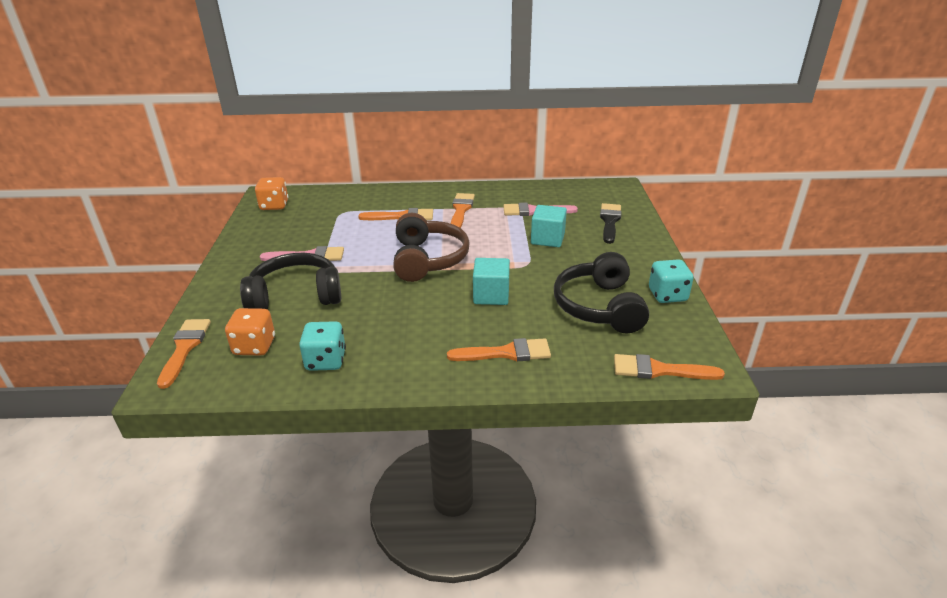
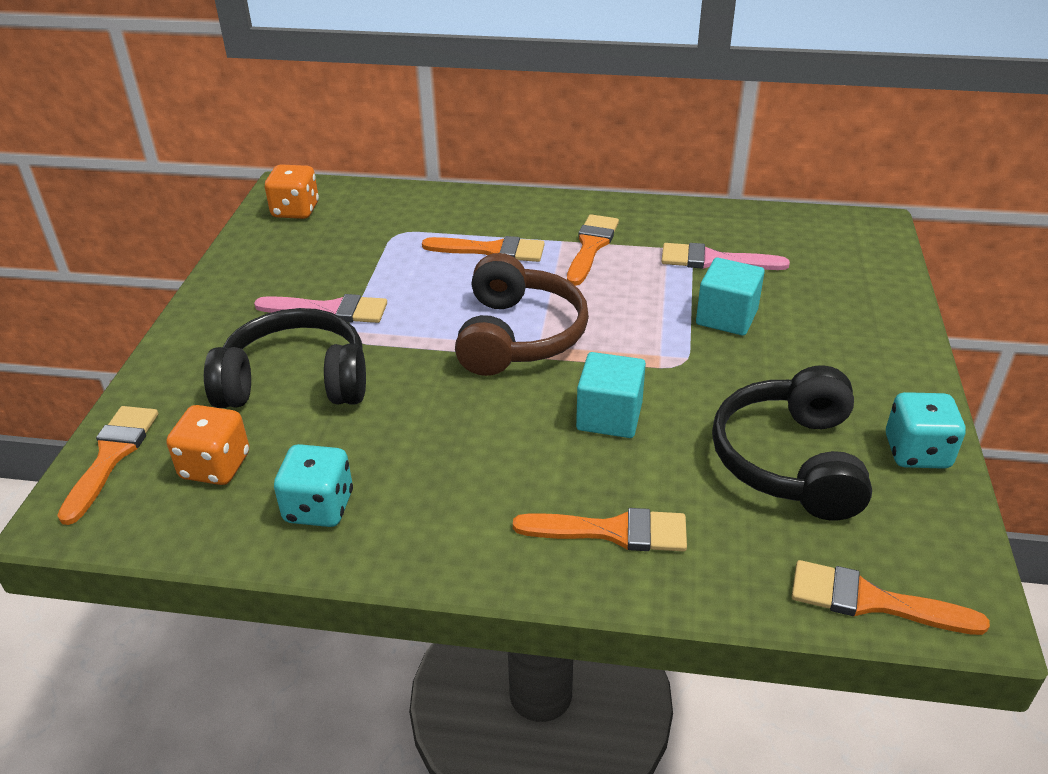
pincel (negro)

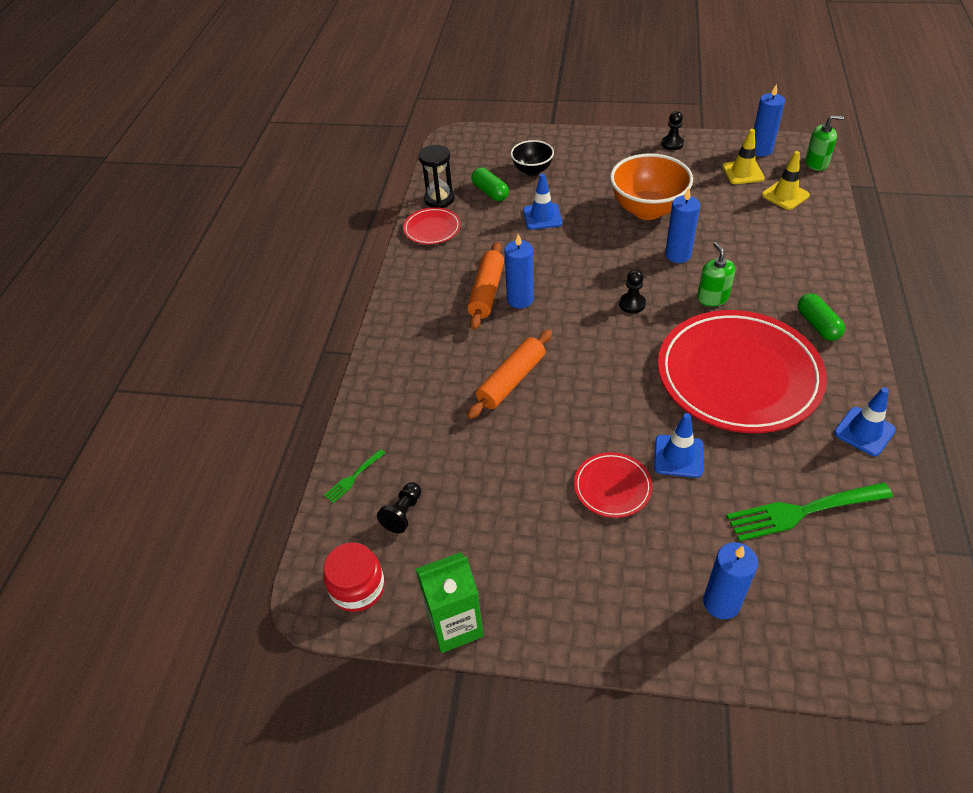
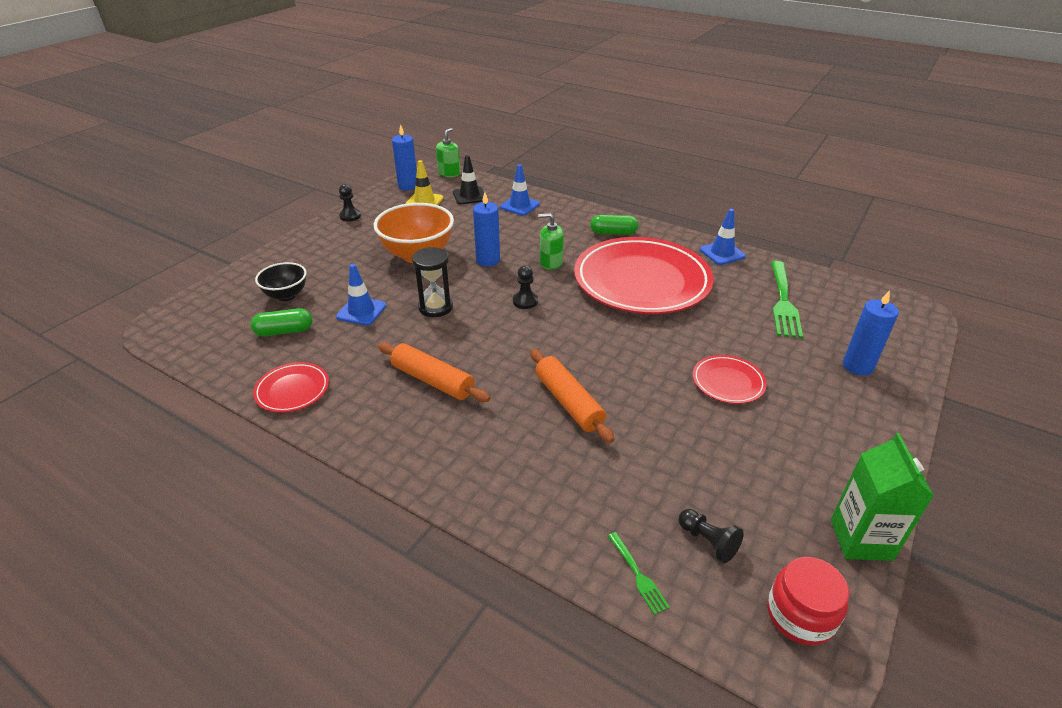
reloj de arena (negro); vela (azul) (no. 1 from left in the first image); cono de tráfico (azul) (no. 2 from left); cono de tráfico (negro)

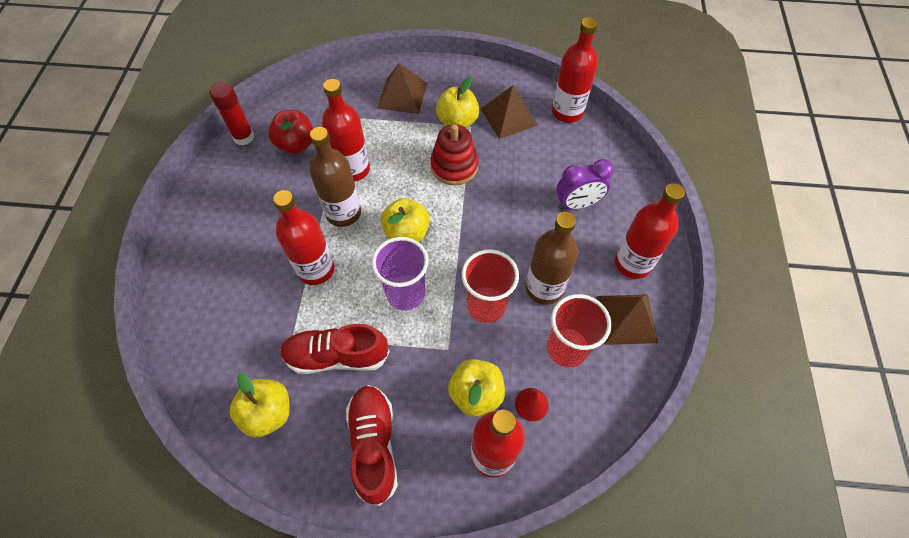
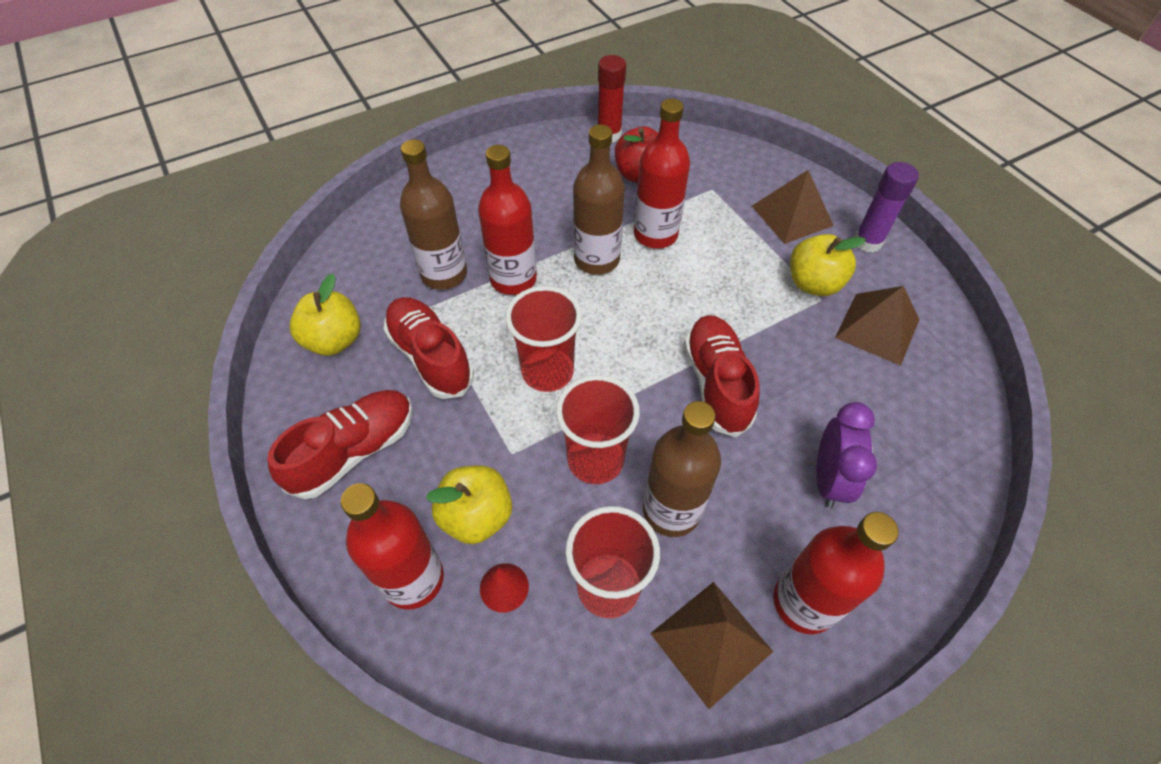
vaso (rojo) (no. 1 from left); manzana (amarillo) (no. 2 from left in the first image); juguete apilable (rojo); botella (rojo) (no. 4 from left in the first image); despertador (morado); botella (marrón) (no. 1 from left); zapato (rojo) (no. 3 from left); barra de pegamento (morado)

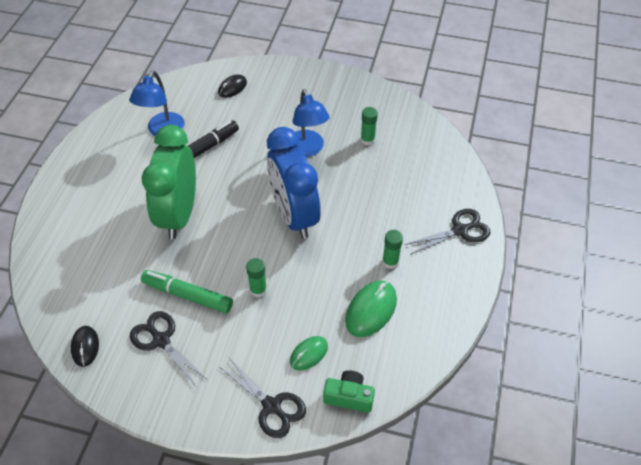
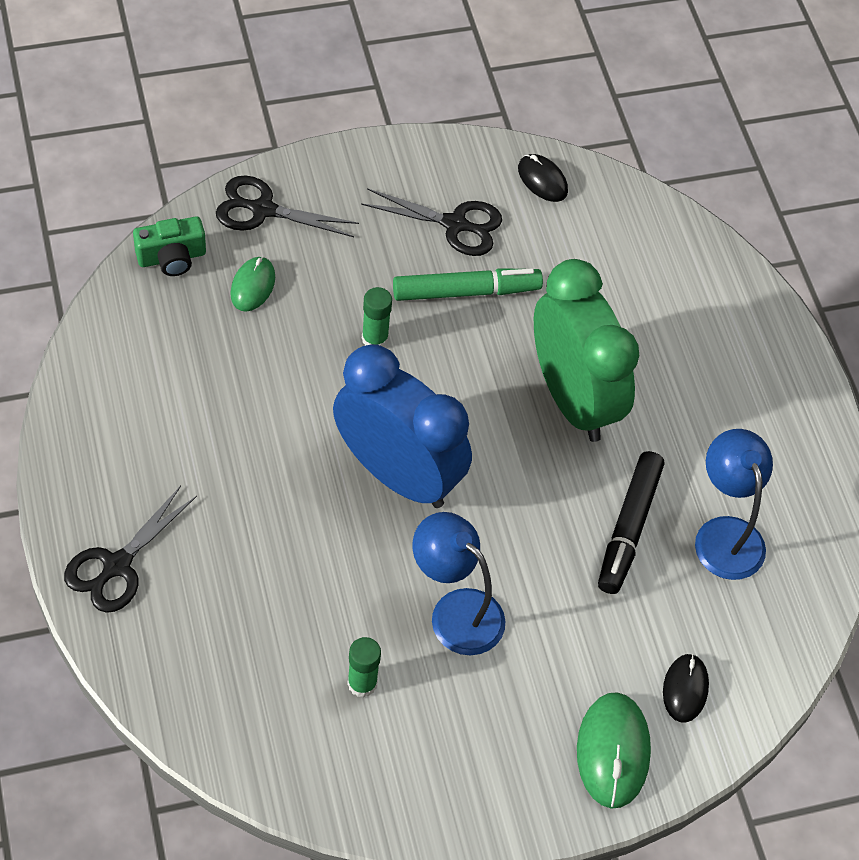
ratón (verde) (no. 2 from left); barra de pegamento (verde) (no. 3 from left in the first image)

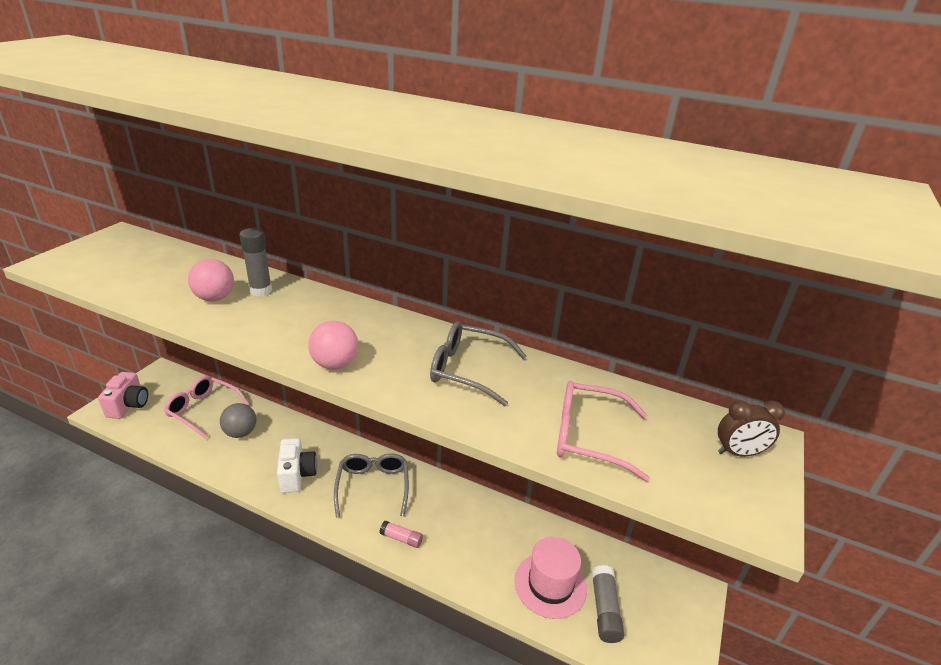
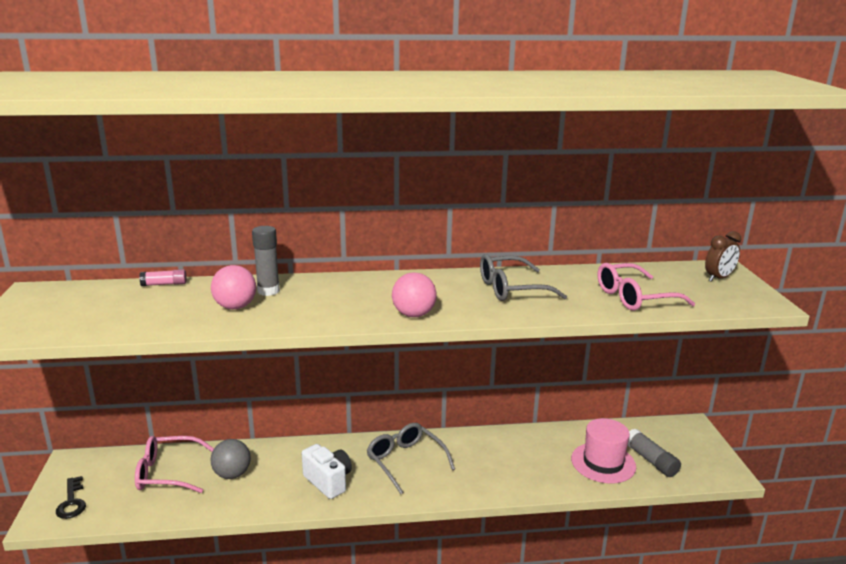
llave (negro); barra de pegamento (rosa)

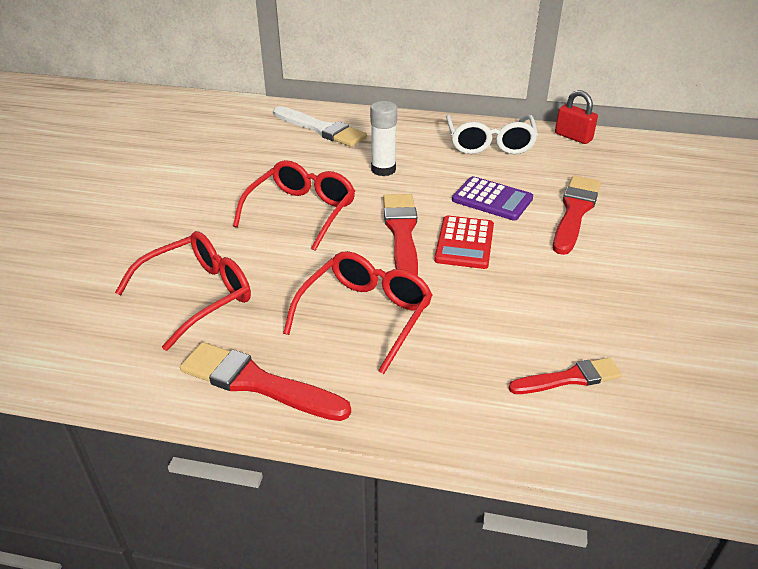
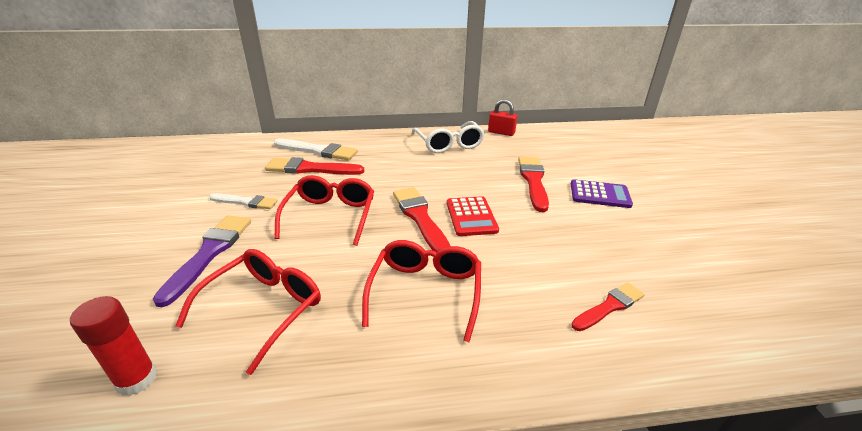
pincel (rojo) (no. 1 from left); barra de pegamento (blanco); calculadora (morado); barra de pegamento (rojo); pincel (morado); pincel (blanco) (no. 1 from left)

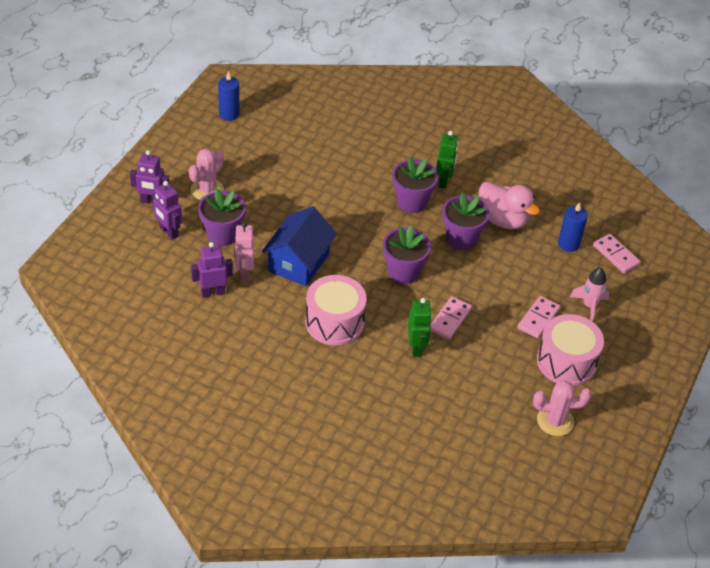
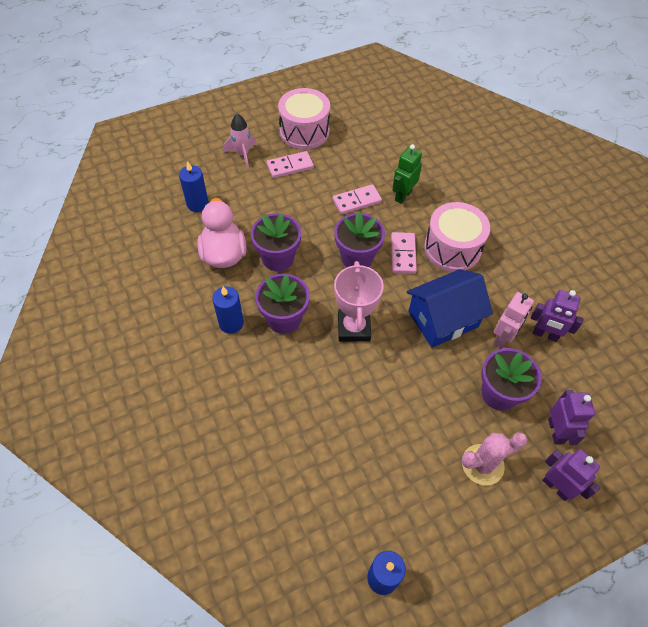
vela (azul) (no. 2 from left); cactus (rosa) (no. 2 from left in the first image); ficha de dominó (rosa) (no. 3 from left); trofeo (rosa)

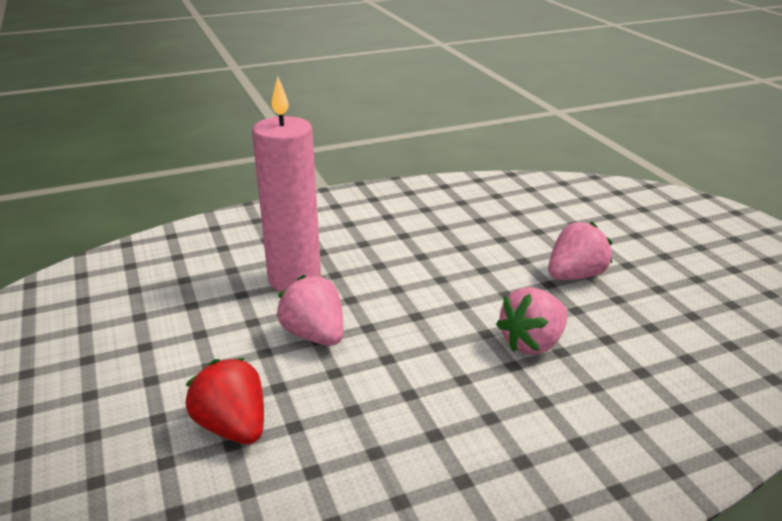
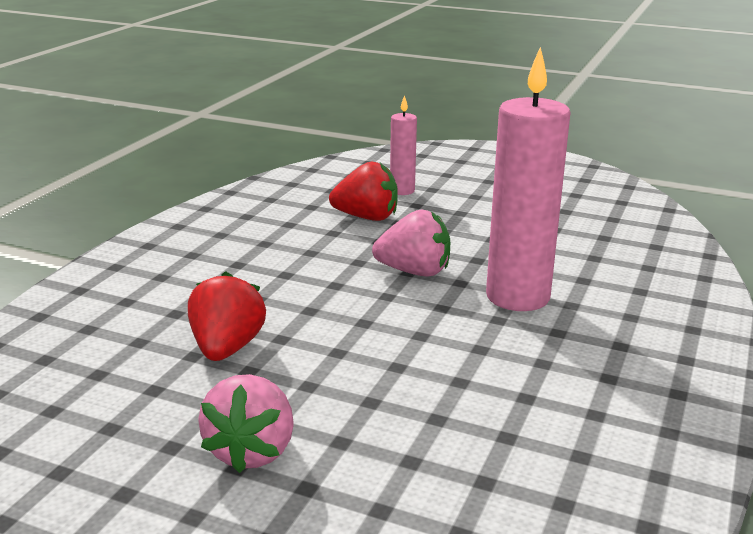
fresa (rojo) (no. 1 from left); vela (rosa) (no. 1 from left)

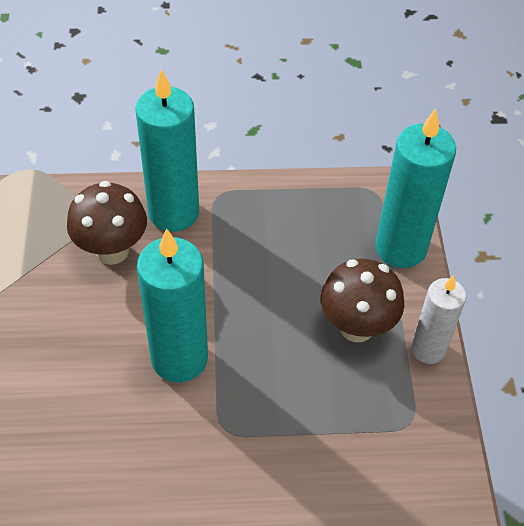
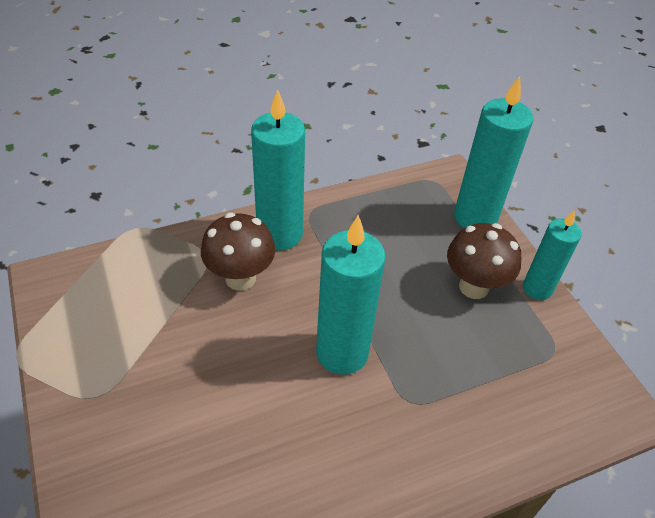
vela (turquesa) (no. 4 from left)

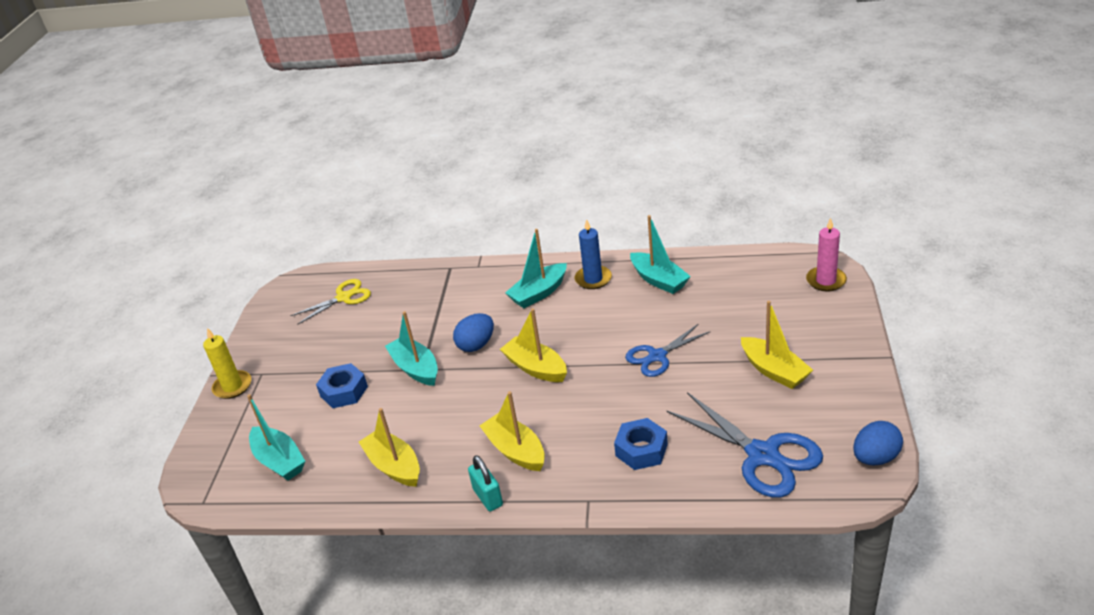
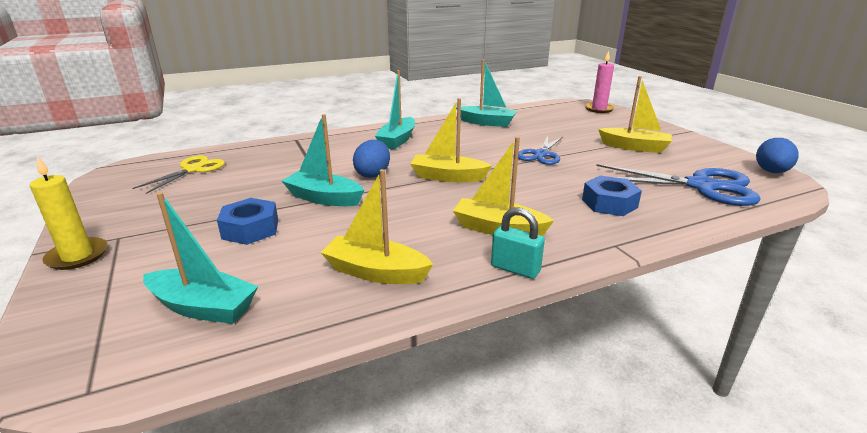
vela (azul)

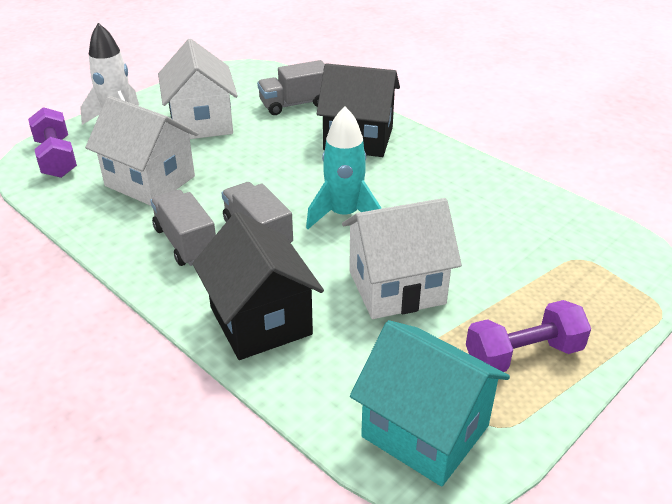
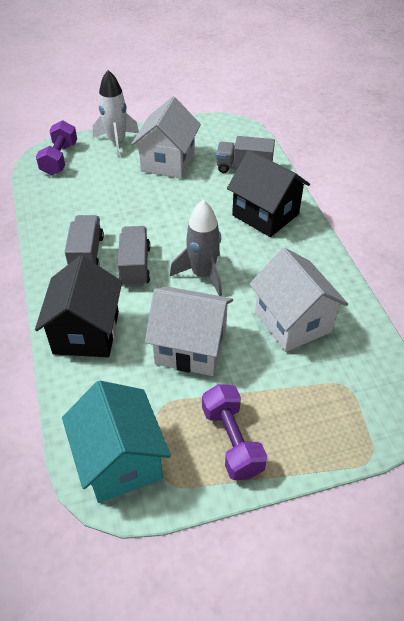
casa (blanco) (no. 3 from left); cohete (gris); mancuerna (morado) (no. 2 from left)

